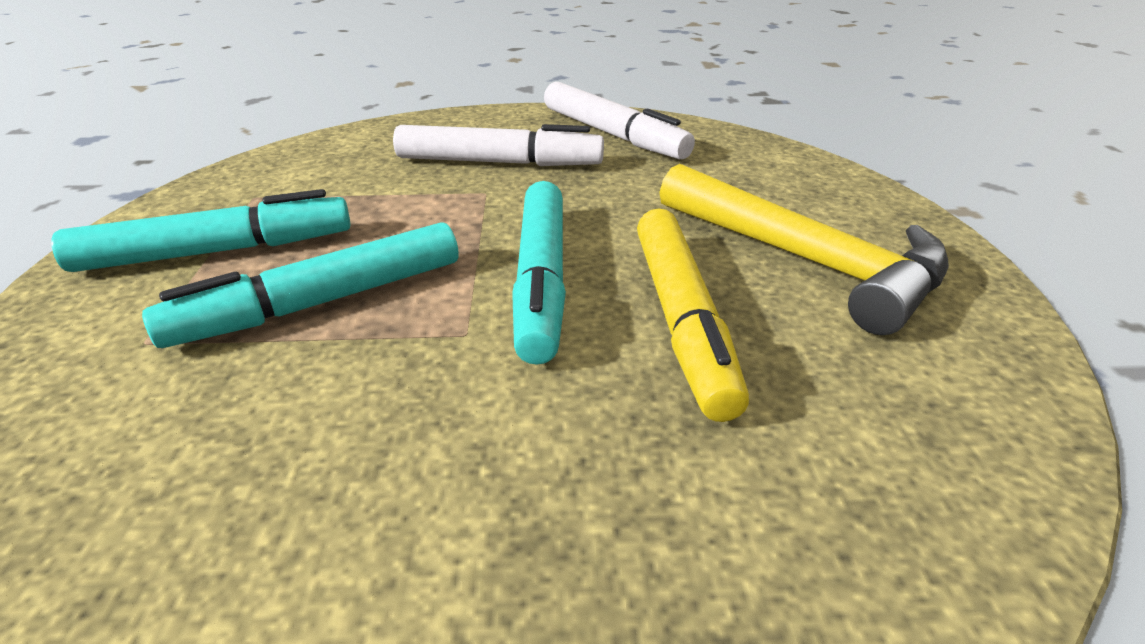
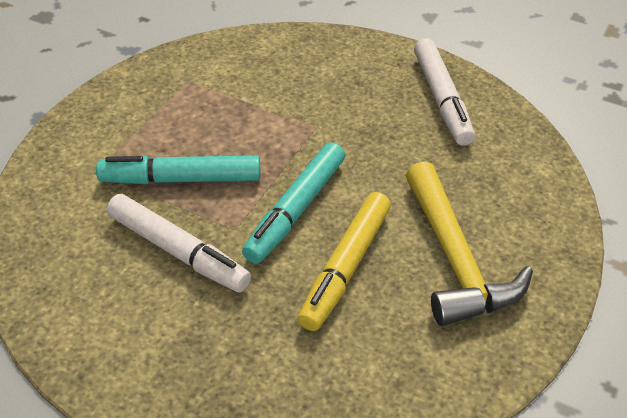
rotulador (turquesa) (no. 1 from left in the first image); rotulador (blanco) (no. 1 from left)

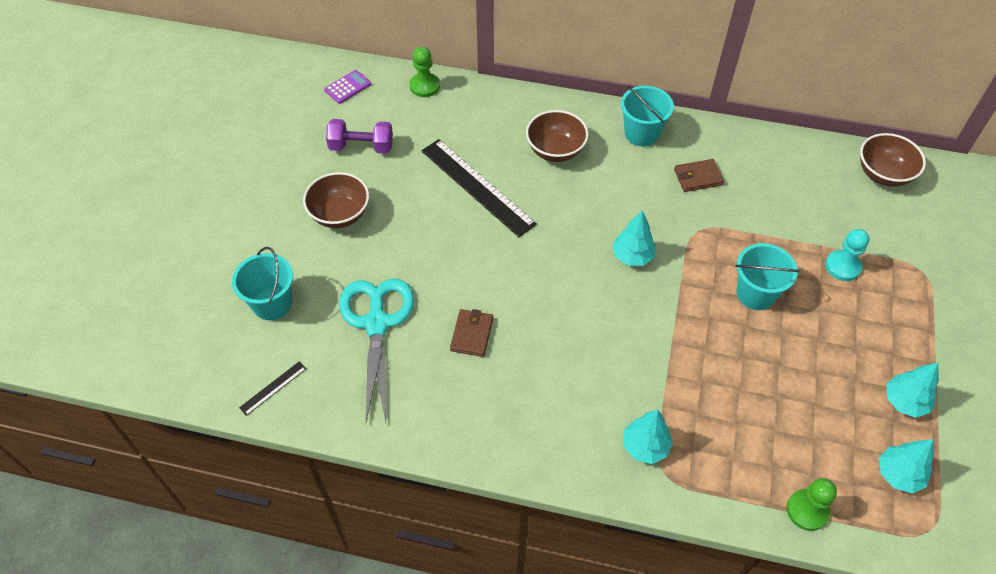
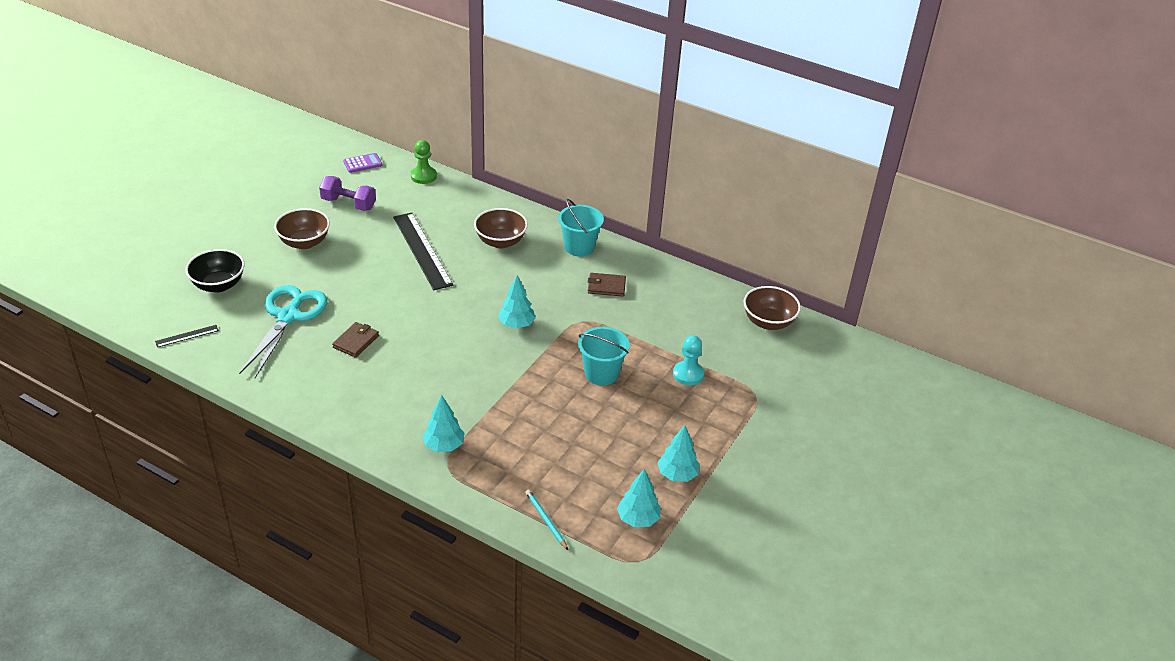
cuenco (negro); lápiz (turquesa)

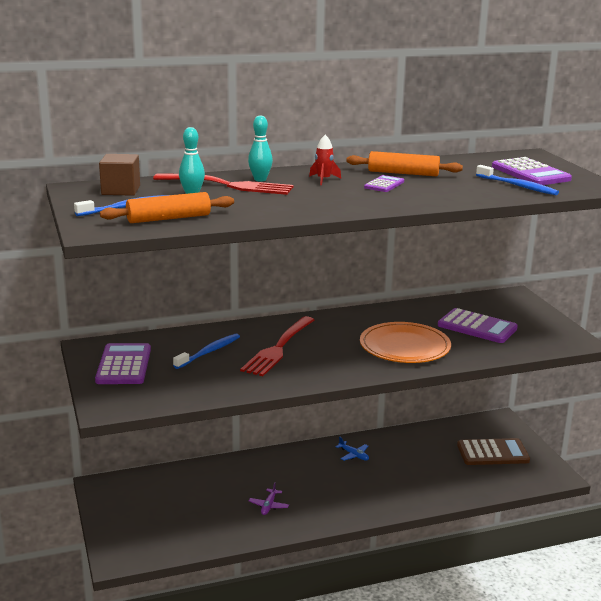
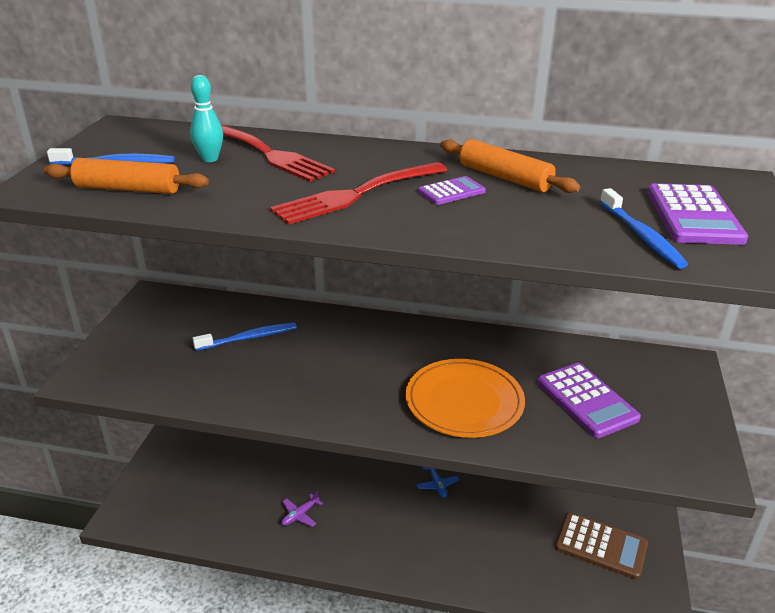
calculadora (morado) (no. 1 from left in the first image); cubo (marrón); tenedor (rojo) (no. 2 from left); bolo (turquesa) (no. 2 from left in the first image); cohete (rojo)

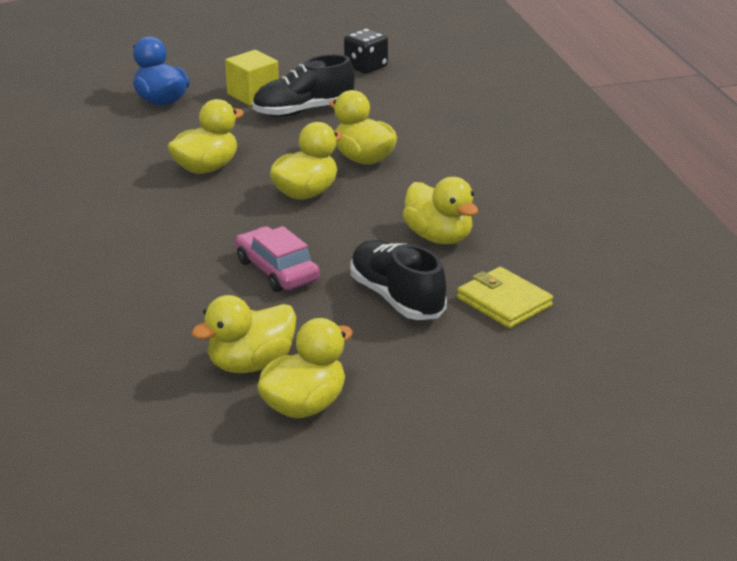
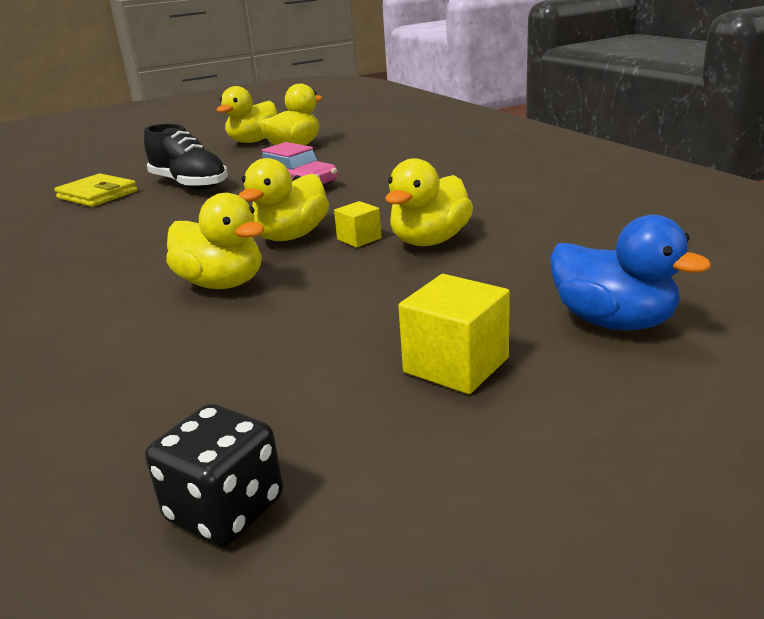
zapato (negro) (no. 1 from left in the first image); pato (amarillo) (no. 6 from left in the first image); cubo (amarillo) (no. 1 from left)

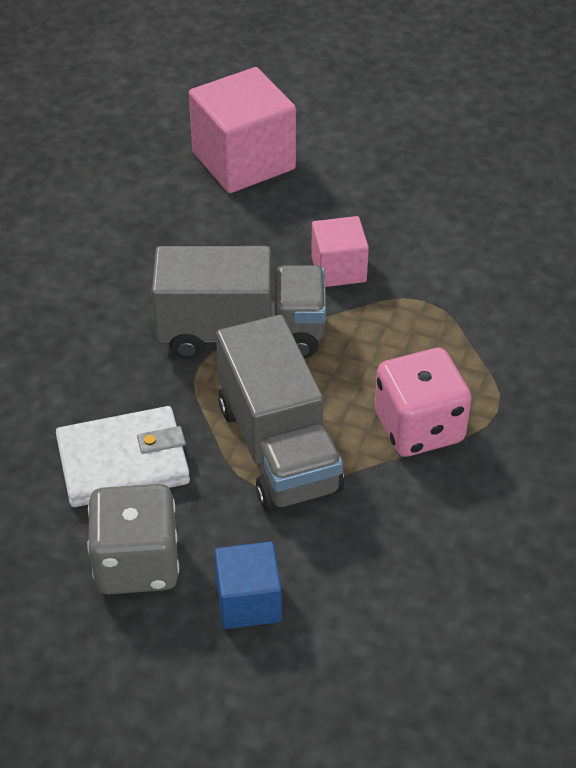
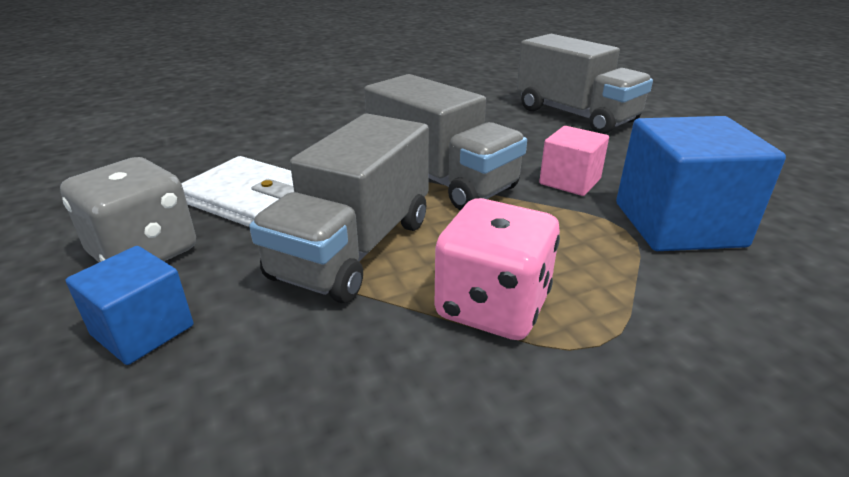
camión (gris) (no. 3 from left); cubo (azul) (no. 2 from left)

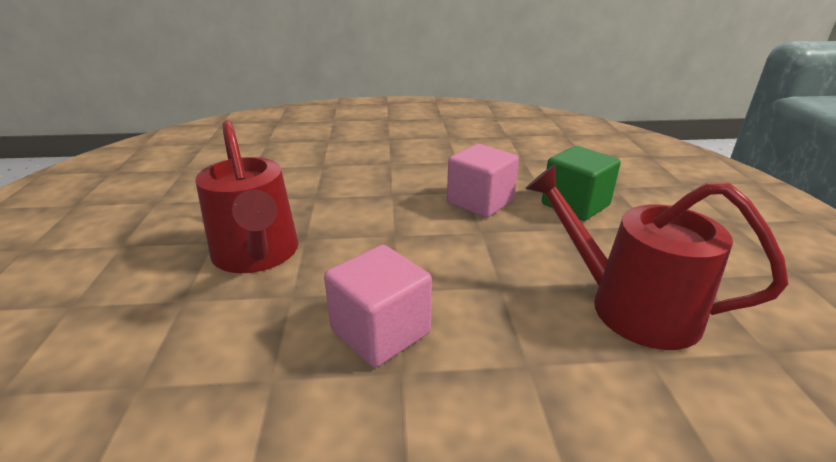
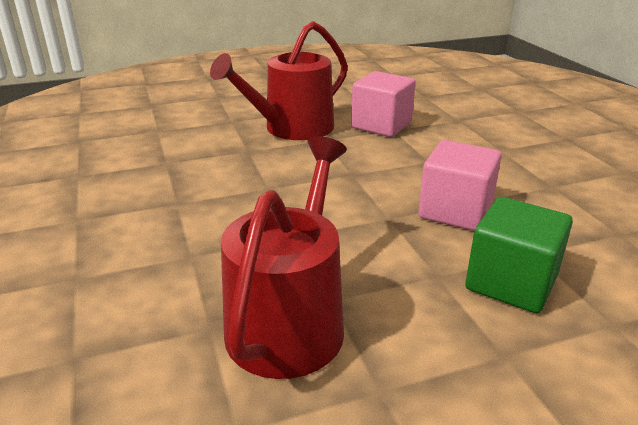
cubo (rosa) (no. 1 from left)

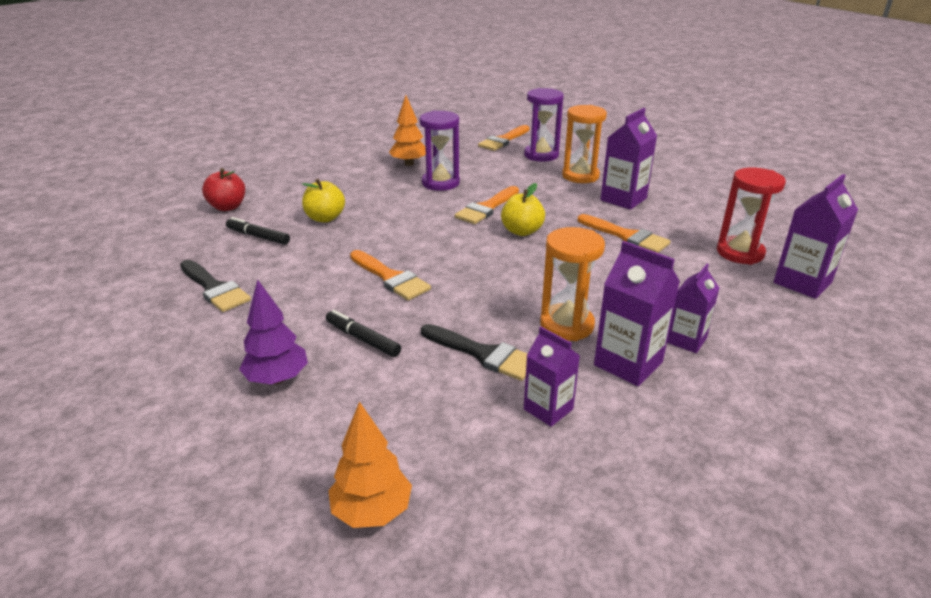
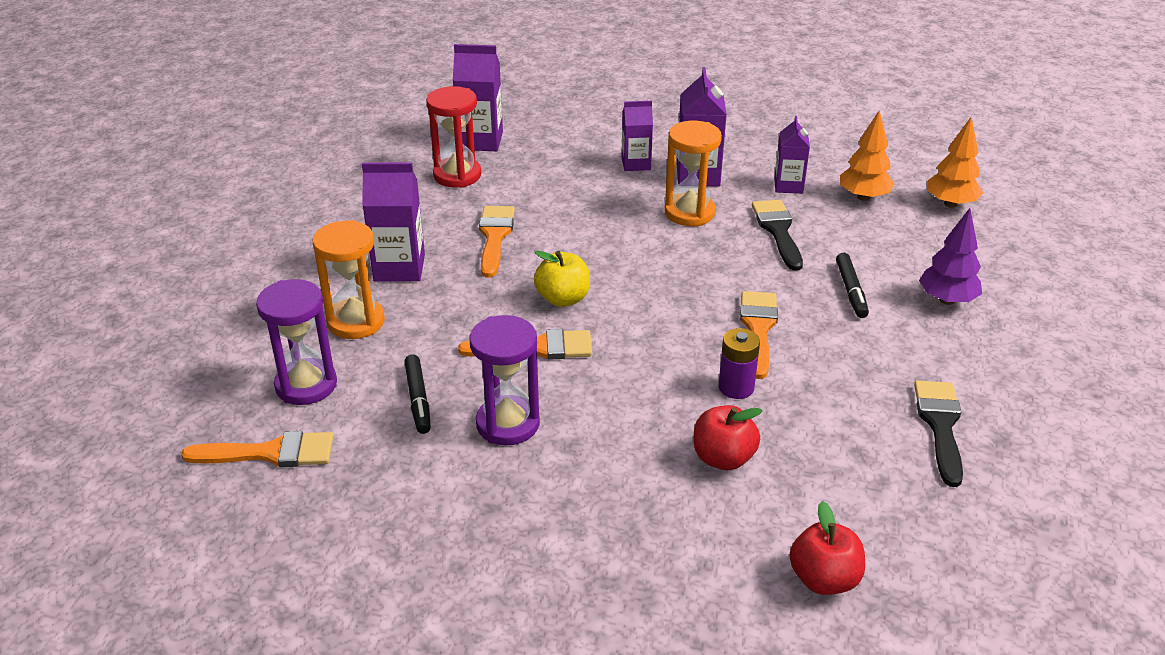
rotulador (negro) (no. 1 from left); manzana (rojo) (no. 1 from left); árbol (naranja) (no. 1 from left); pila (morado)

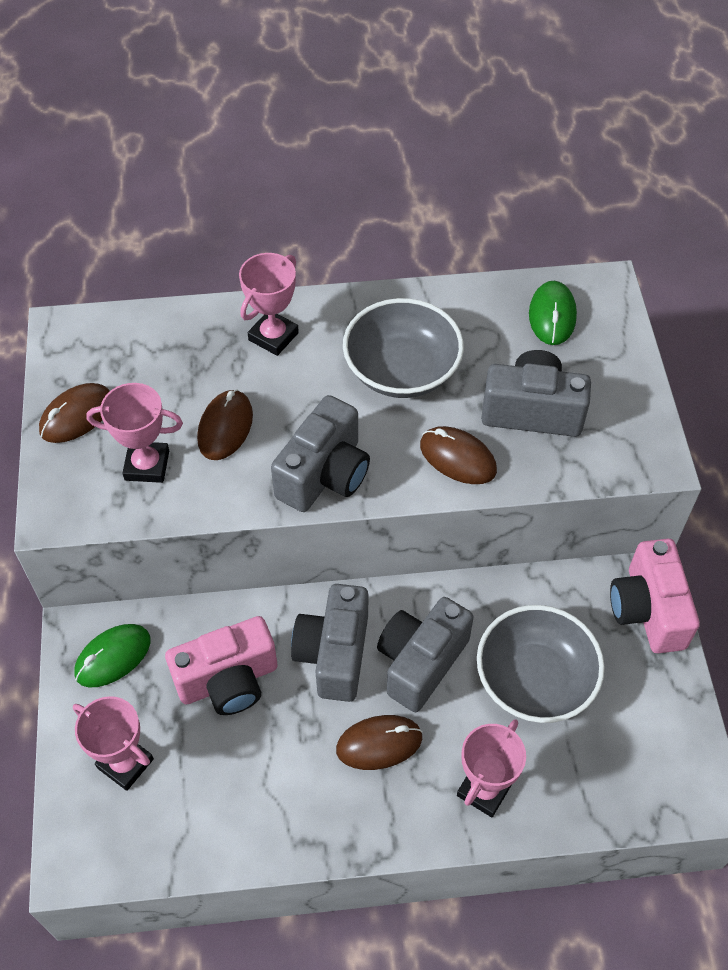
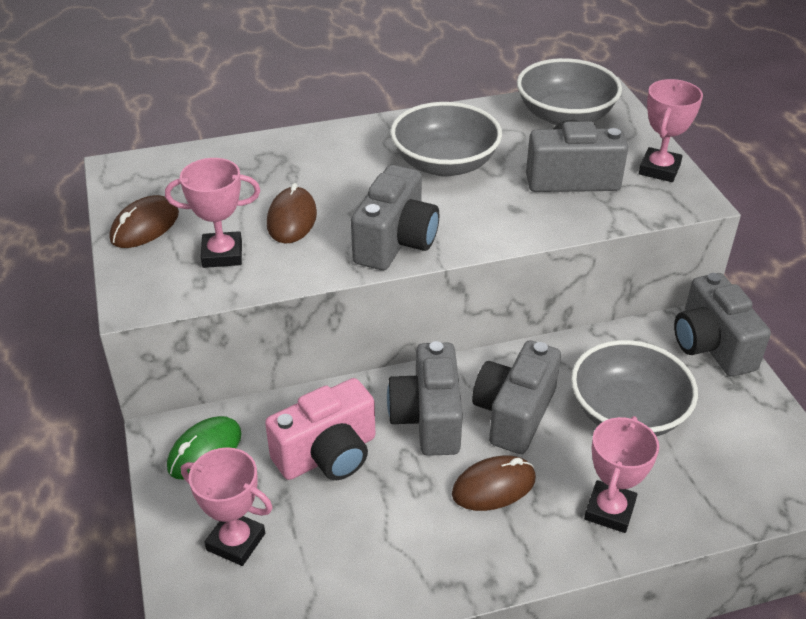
trofeo (rosa) (no. 4 from left); ratón (marrón) (no. 4 from left in the first image); cuenco (gris) (no. 2 from left); cámara (gris) (no. 5 from left)

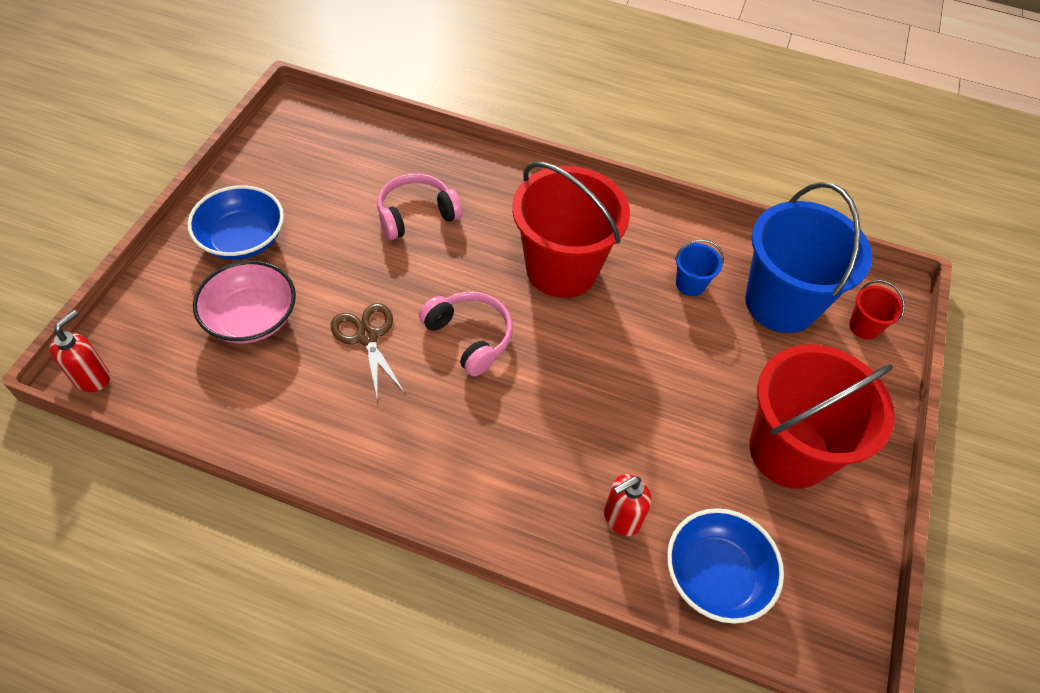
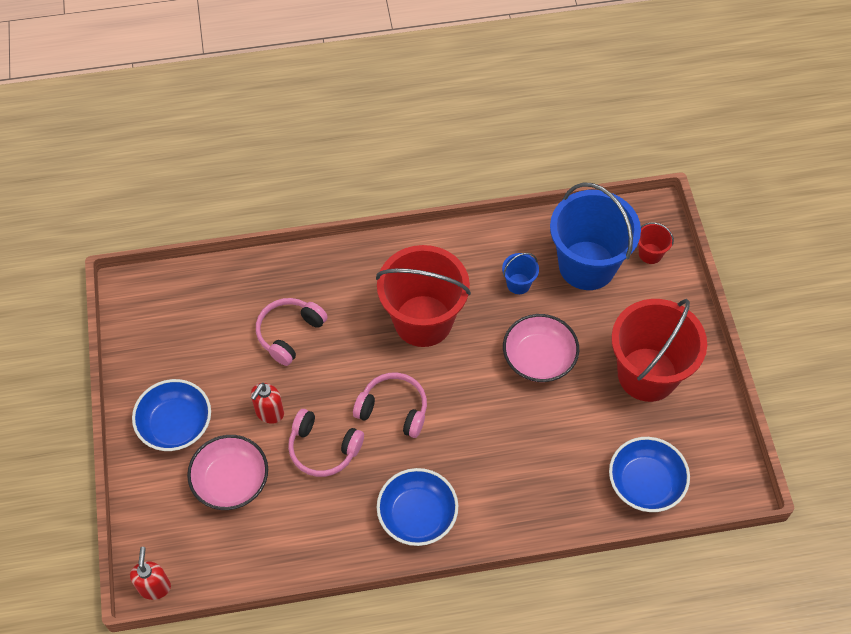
auriculares (rosa) (no. 2 from left); dispensador de jabón (rojo) (no. 2 from left); cuenco (azul) (no. 2 from left); cuenco (rosa) (no. 2 from left)

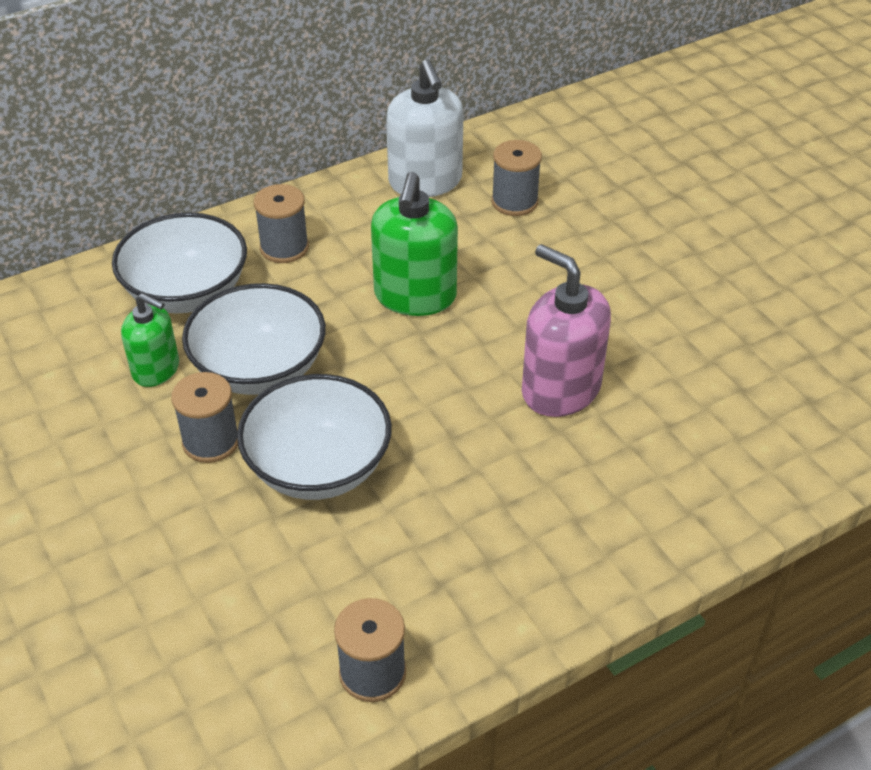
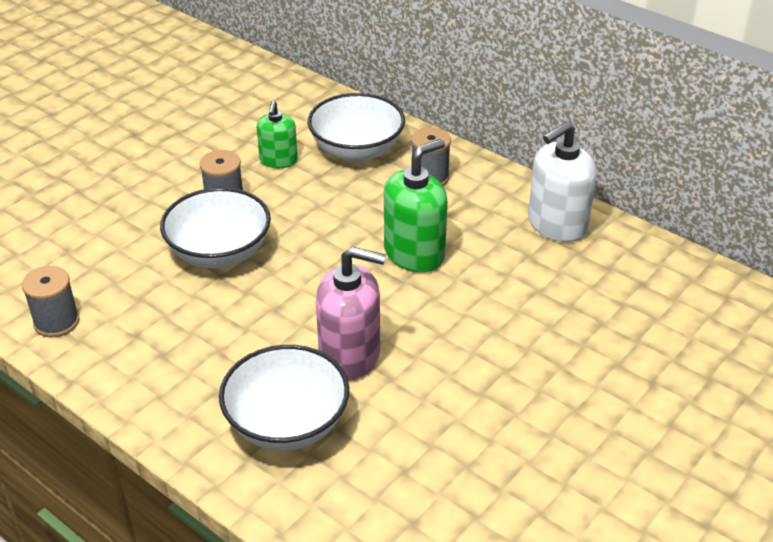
cuenco (blanco) (no. 2 from left); dispensador de jabón (verde) (no. 2 from left); carrete (gris) (no. 4 from left in the first image); dispensador de jabón (rosa)

